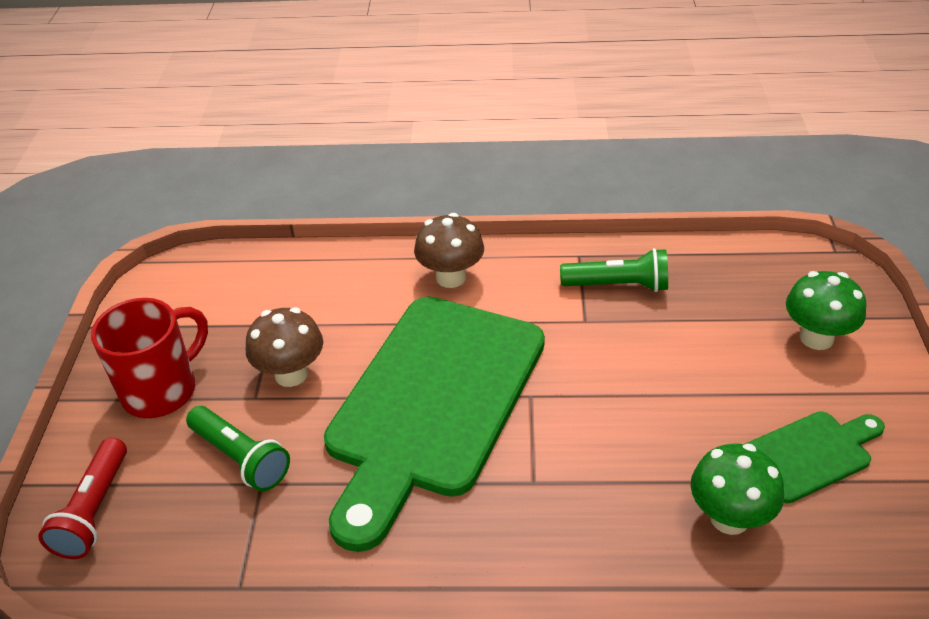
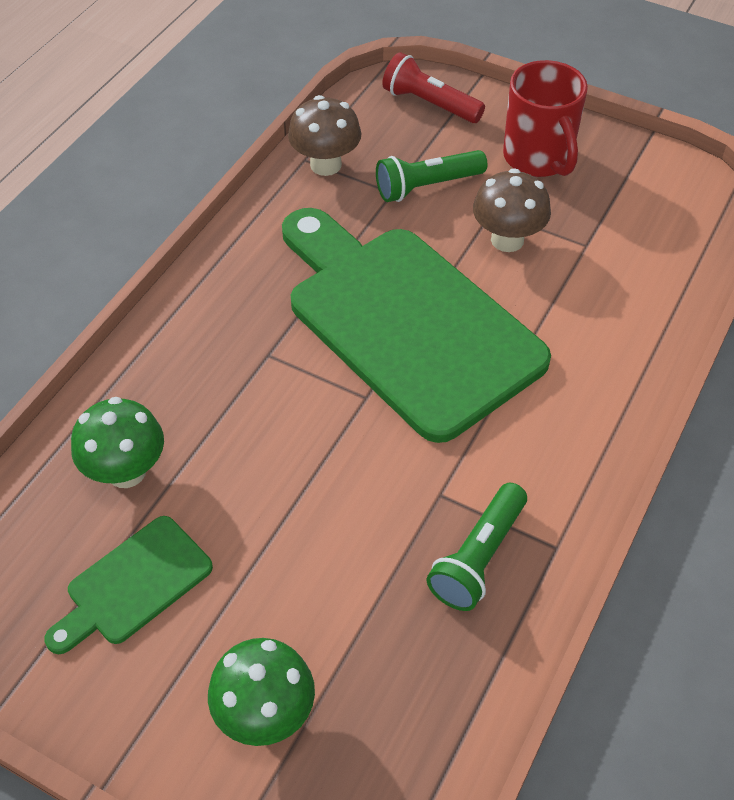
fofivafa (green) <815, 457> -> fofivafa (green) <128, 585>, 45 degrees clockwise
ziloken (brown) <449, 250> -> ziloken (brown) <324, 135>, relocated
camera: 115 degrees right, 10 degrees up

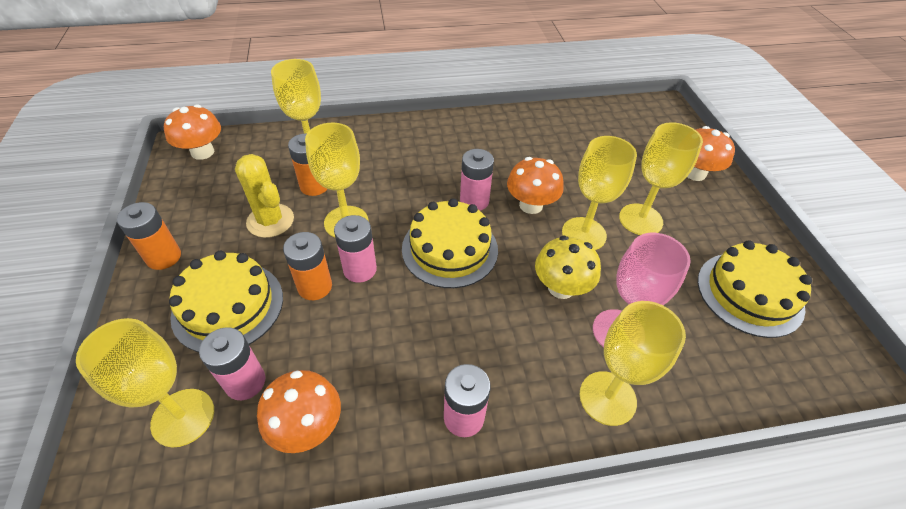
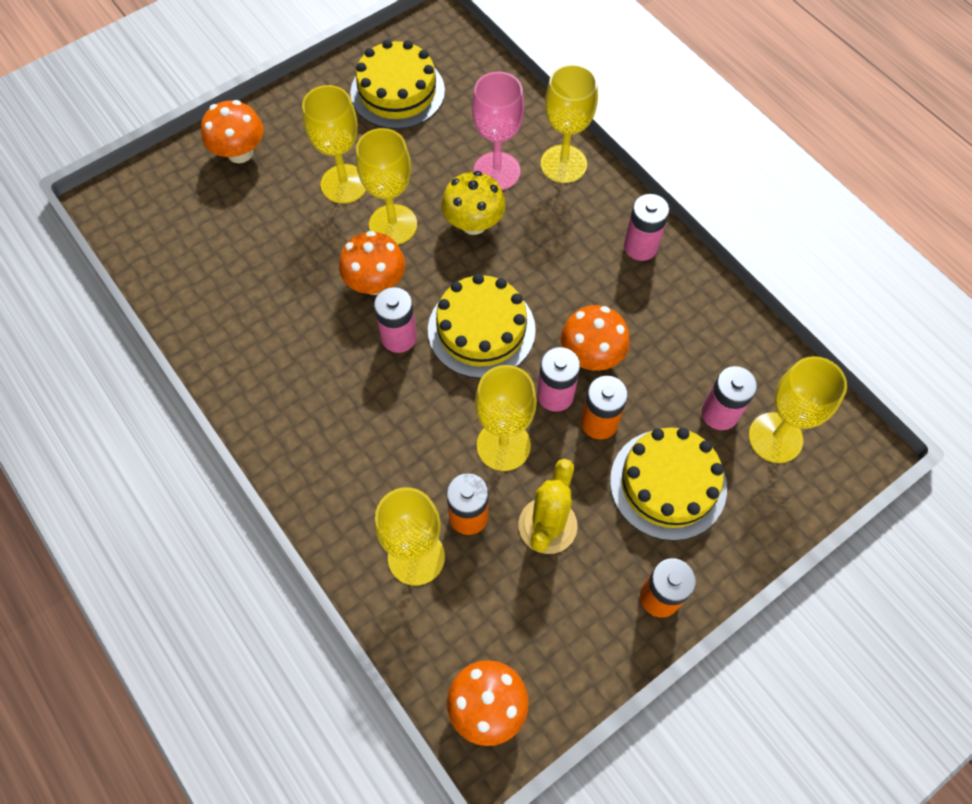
ziloken (orange) <299, 411> -> ziloken (orange) <595, 338>, relocated
camera: 115 degrees left, 15 degrees up

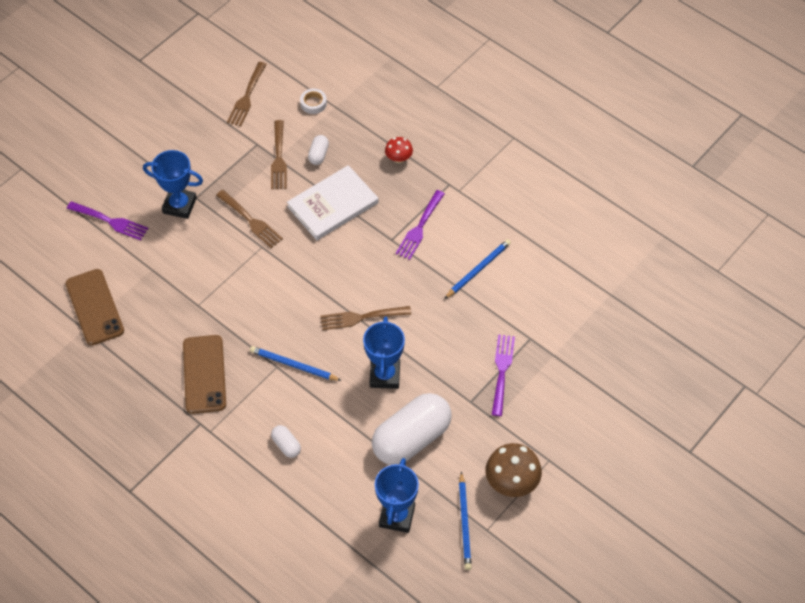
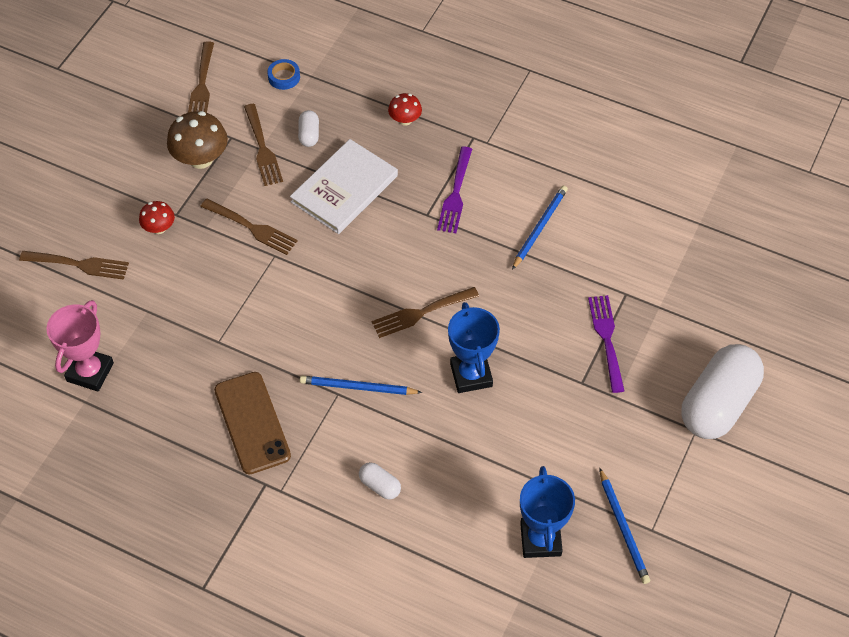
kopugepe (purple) <107, 221> -> kopugepe (brown) <74, 265>
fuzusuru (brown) <94, 307> -> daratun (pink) <80, 346>
daratun (blue) <173, 184> -> ziloken (red) <157, 217>
ziloken (brown) <513, 470> -> ziloken (brown) <197, 140>, relocated
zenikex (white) <313, 101> -> zenikex (blue) <283, 74>
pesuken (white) <412, 429> -> pesuken (white) <722, 391>, relocated
camera: 15 degrees left, 0 degrees up

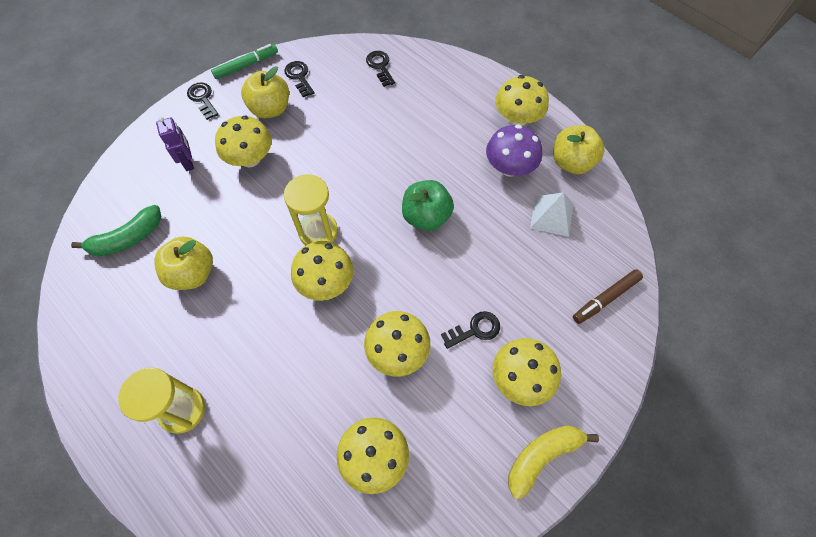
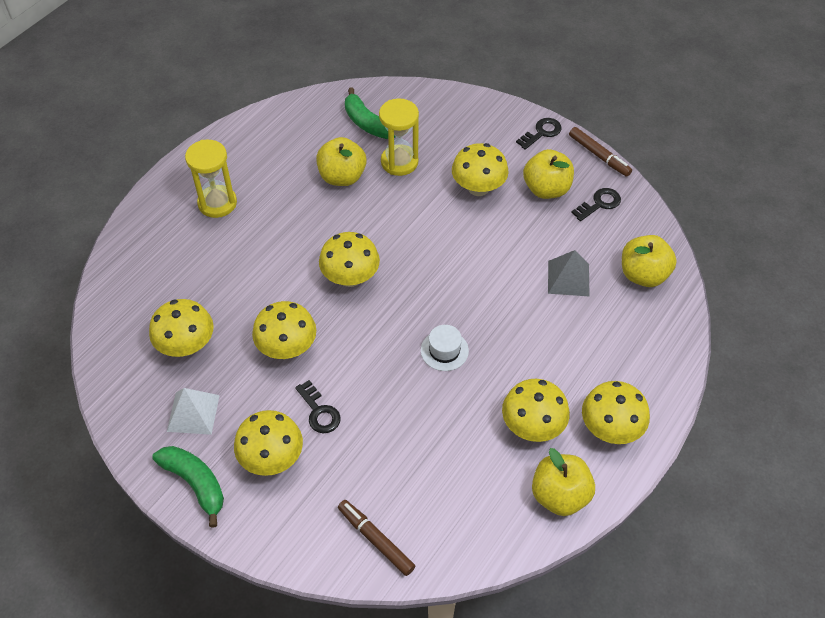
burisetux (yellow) <553, 462> -> burisetux (green) <188, 487>
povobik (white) <552, 214> -> povobik (white) <193, 411>, relocated
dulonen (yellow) <311, 209> -> dulonen (yellow) <399, 137>, relocated
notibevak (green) <428, 205> -> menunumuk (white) <445, 348>
ziloken (purple) <514, 150> -> ziloken (yellow) <536, 410>
none -> povobik (grey) <569, 273>
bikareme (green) <244, 61> -> bikareme (brown) <600, 152>
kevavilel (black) <380, 69> -> notibevak (yellow) <649, 261>
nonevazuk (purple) <175, 144> -> none
camera: 80 degrees right, 10 degrees down

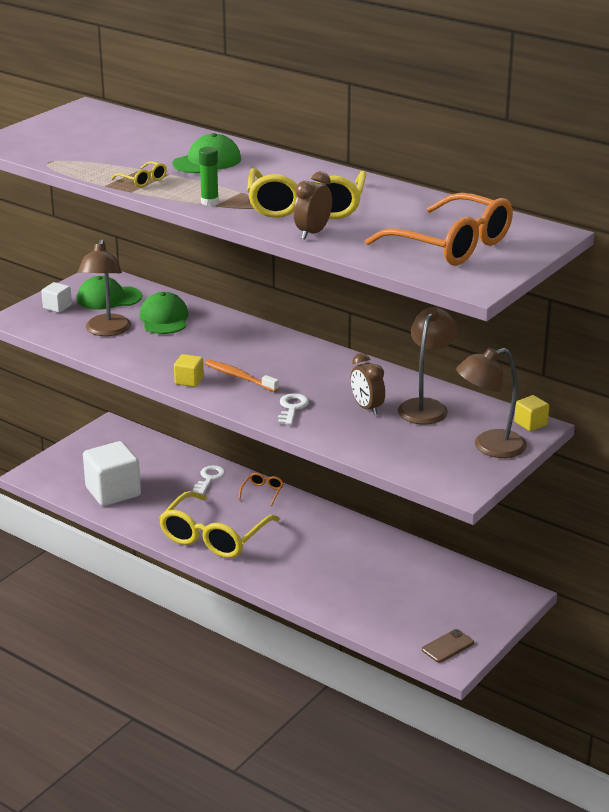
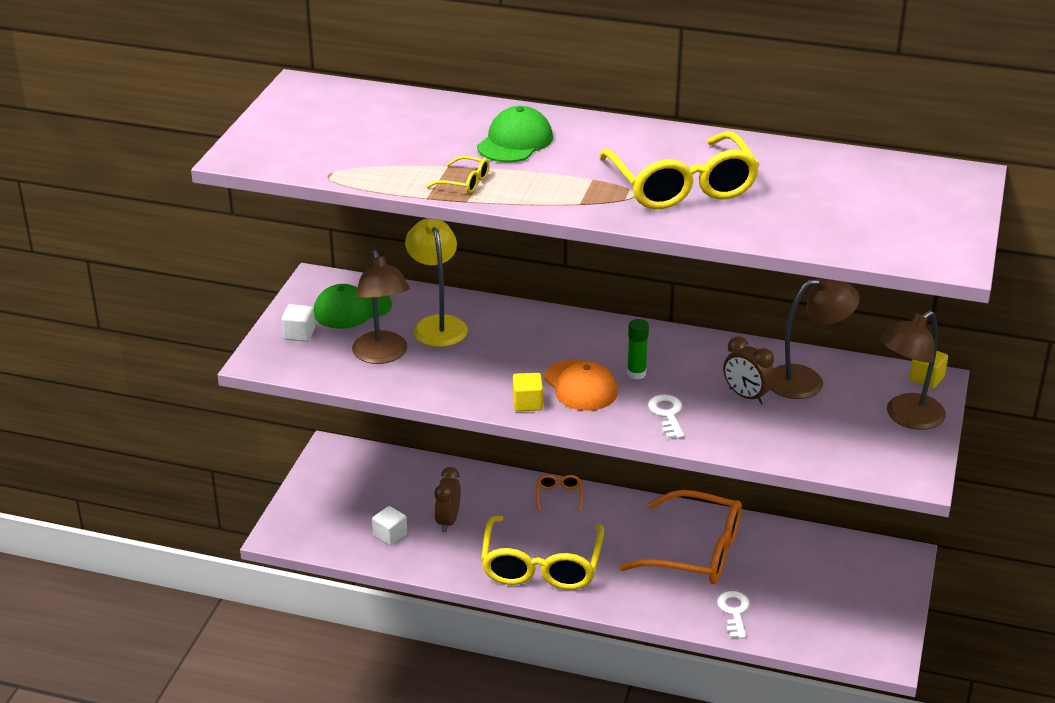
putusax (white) <112, 473> -> putusax (white) <389, 526>, x0.48
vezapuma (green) <163, 313> -> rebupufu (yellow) <436, 282>
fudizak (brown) <313, 205> -> fudizak (brown) <447, 499>, relocated
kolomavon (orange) <242, 376> -> vezapuma (orange) <581, 385>
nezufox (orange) <439, 229> -> nezufox (orange) <680, 537>, relocated
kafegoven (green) <209, 176> -> kafegoven (green) <638, 349>, relocated
kevavilel (white) <209, 479> -> kevavilel (white) <733, 615>, relocated
rebupufu (brown) <428, 366> -> rebupufu (brown) <815, 338>, 75 degrees clockwise
fuzusuru (brown) <448, 646> -> none
camera: 20 degrees left, 5 degrees up

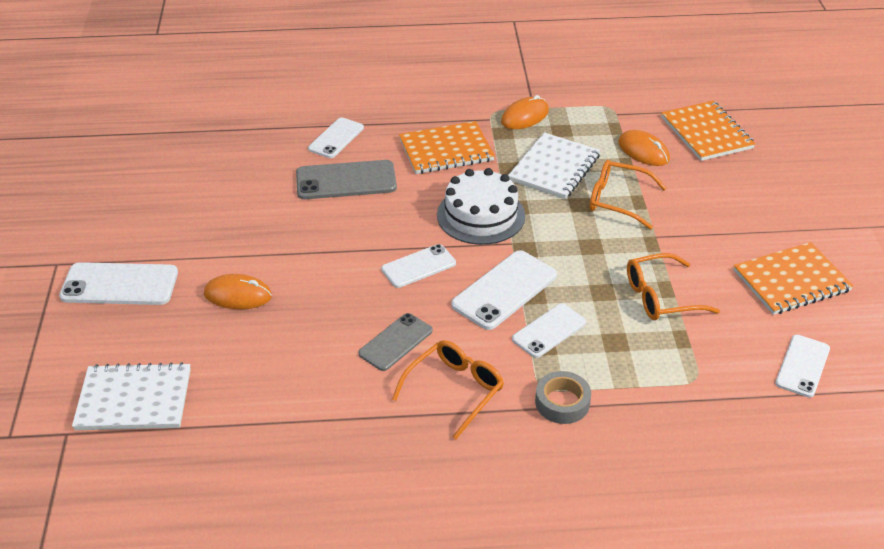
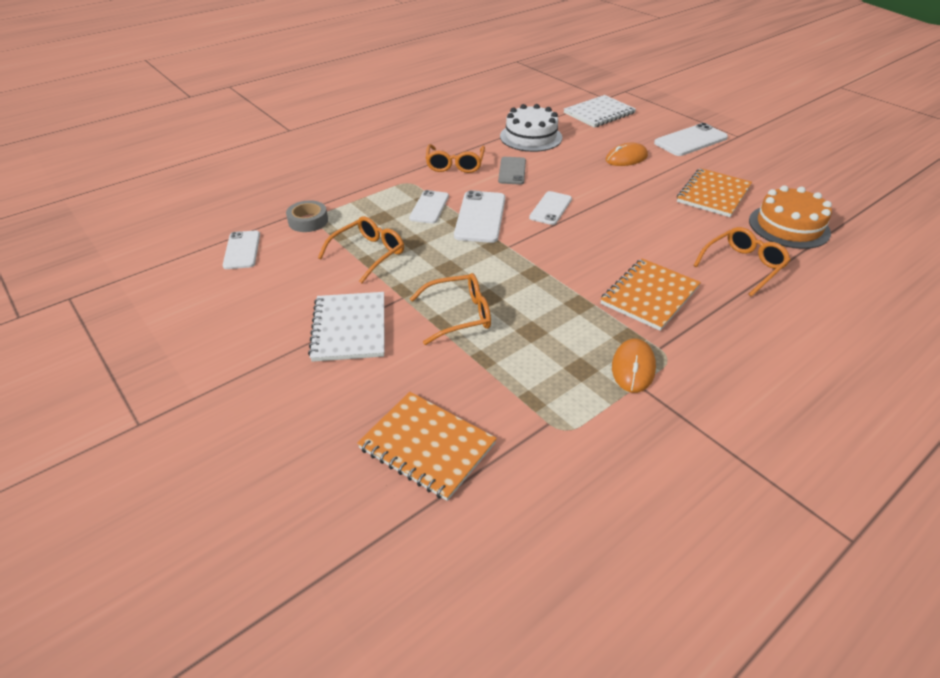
zenikex (grey) <563, 397> -> zenikex (grey) <307, 216>, relocated
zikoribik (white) <554, 165> -> zikoribik (white) <346, 327>, relocated
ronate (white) <481, 206> -> ronate (white) <531, 128>, relocated
zikoribik (orange) <794, 278> -> zikoribik (orange) <714, 192>, relocated
fuzusuru (white) <336, 137> -> nezufox (orange) <741, 262>
none -> ronate (orange) <790, 217>
fuzusuru (grey) <346, 179> -> none
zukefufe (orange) <644, 148> -> none
camera: 145 degrees right, 0 degrees up

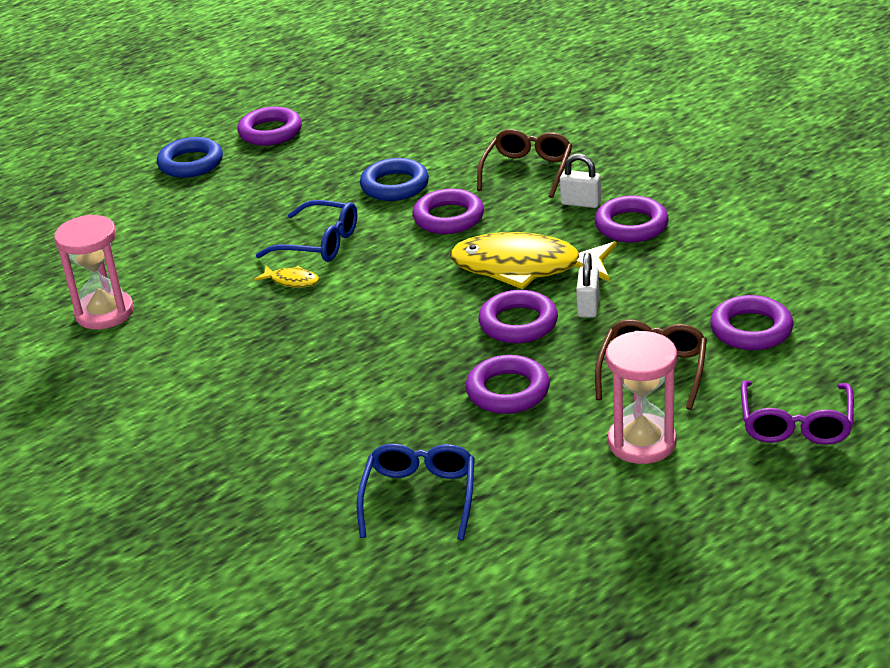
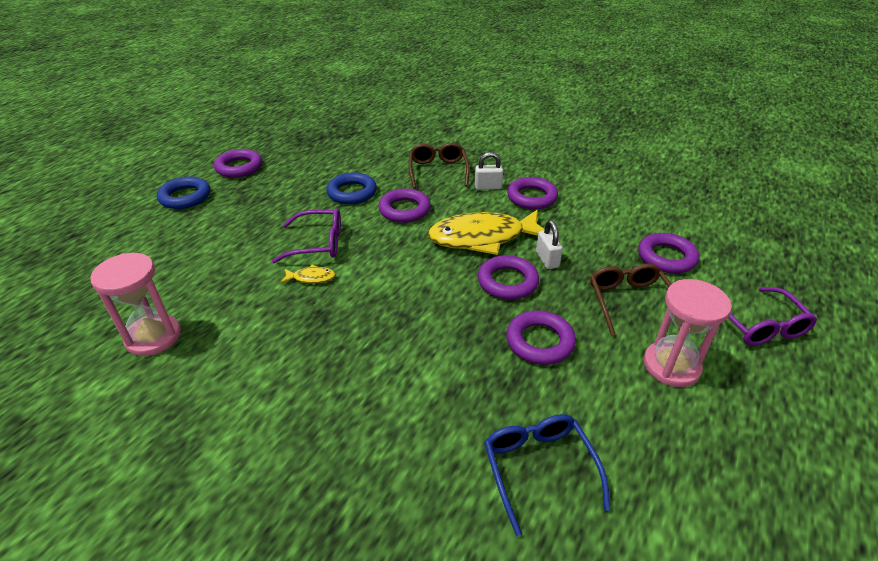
nezufox (blue) <306, 231> -> nezufox (purple) <306, 236>
camera: 25 degrees left, 5 degrees up

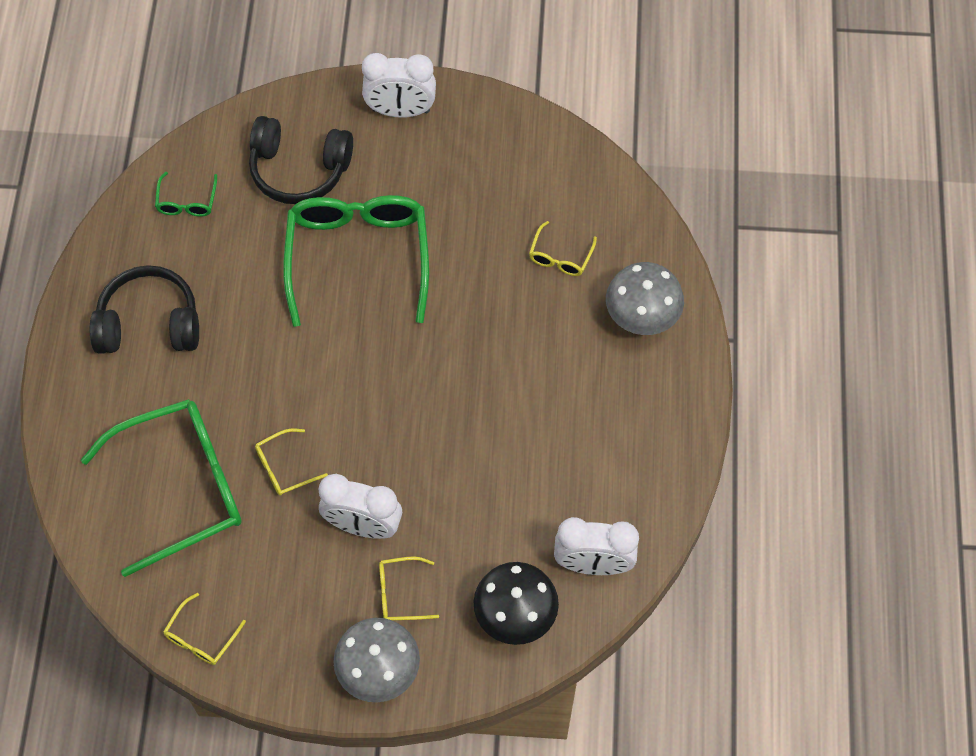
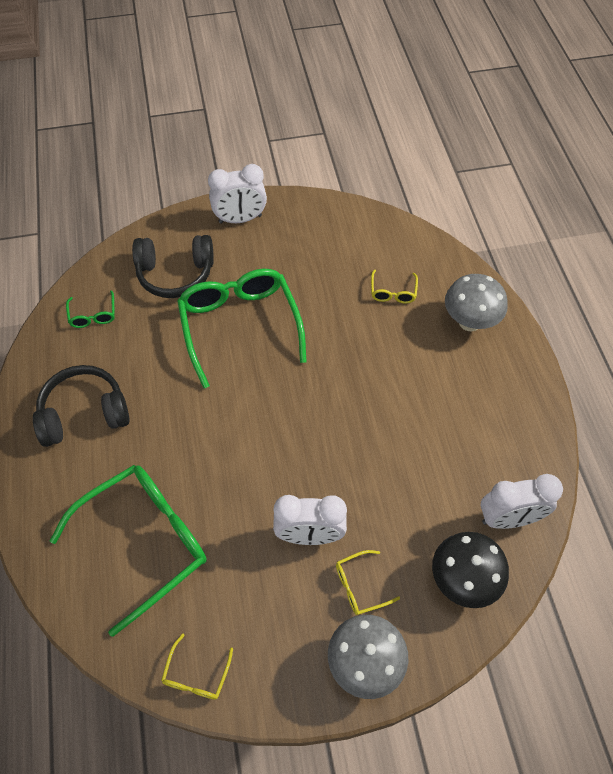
nezufox (yellow) <291, 462> -> none
camera: 15 degrees left, 5 degrees down

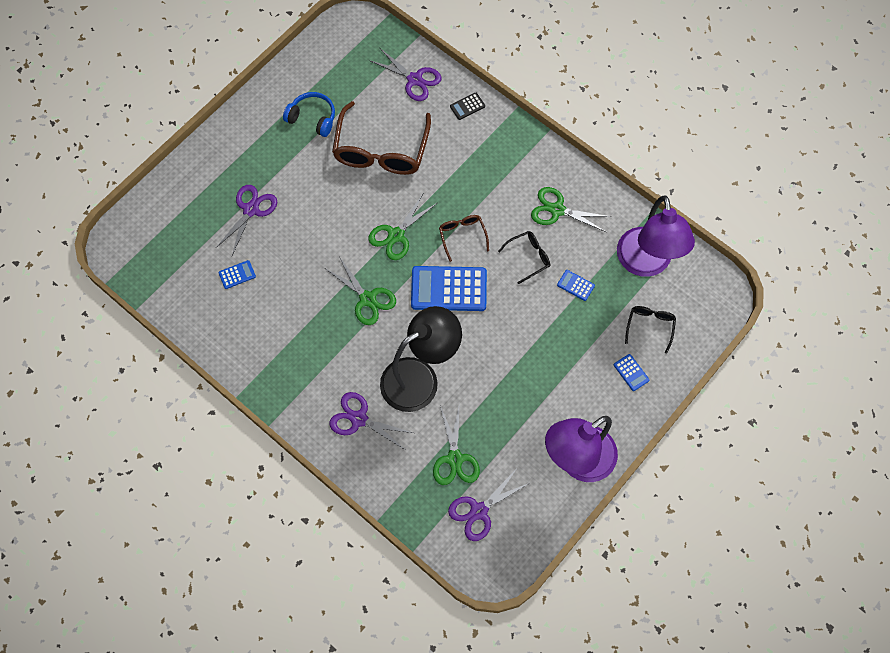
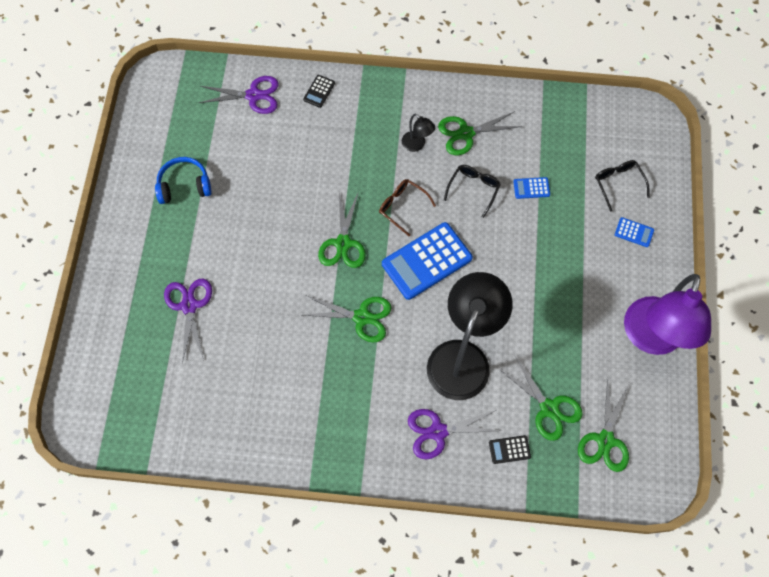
none -> rebupufu (black) <418, 133>
none -> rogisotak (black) <510, 449>
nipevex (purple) <488, 504> -> nipevex (green) <603, 425>
rogisotak (blue) <237, 274> -> none
nezufox (brown) <381, 138> -> none
rebupufu (purple) <656, 236> -> none
camera: 35 degrees left, 0 degrees up

